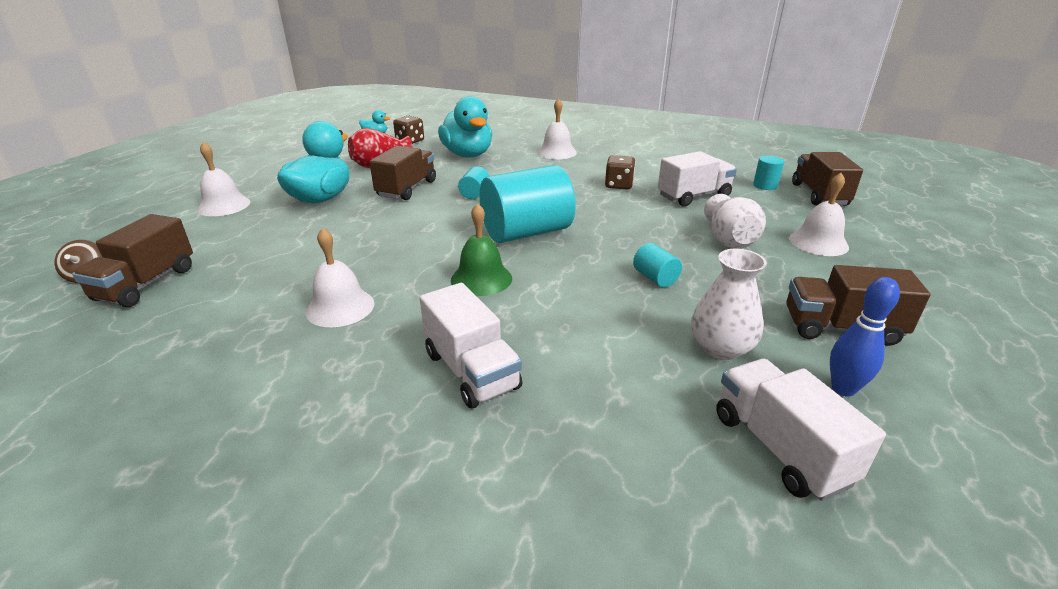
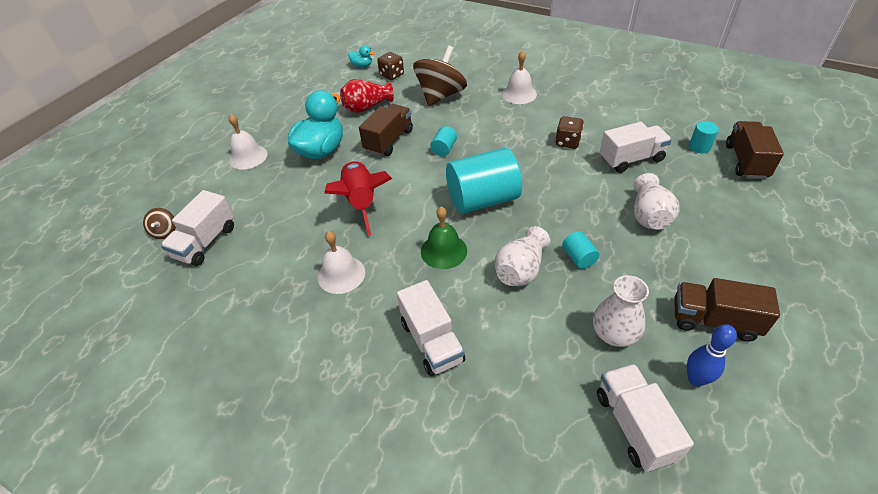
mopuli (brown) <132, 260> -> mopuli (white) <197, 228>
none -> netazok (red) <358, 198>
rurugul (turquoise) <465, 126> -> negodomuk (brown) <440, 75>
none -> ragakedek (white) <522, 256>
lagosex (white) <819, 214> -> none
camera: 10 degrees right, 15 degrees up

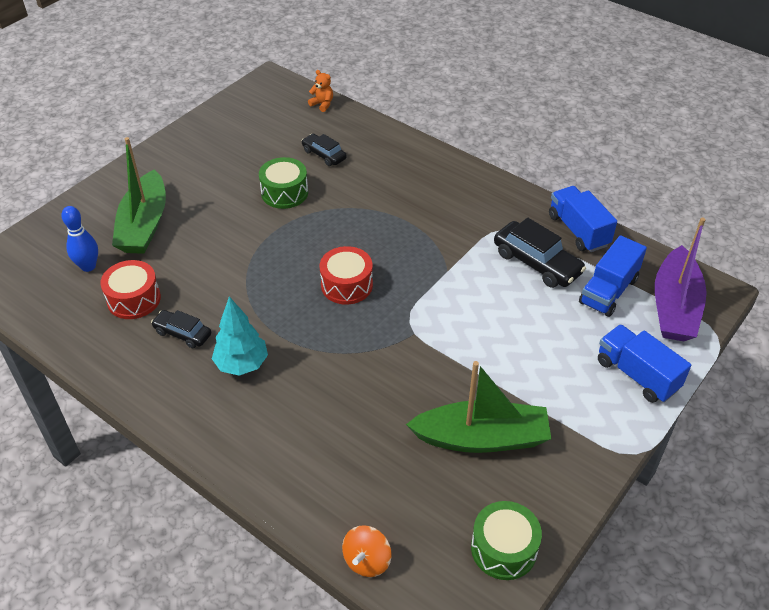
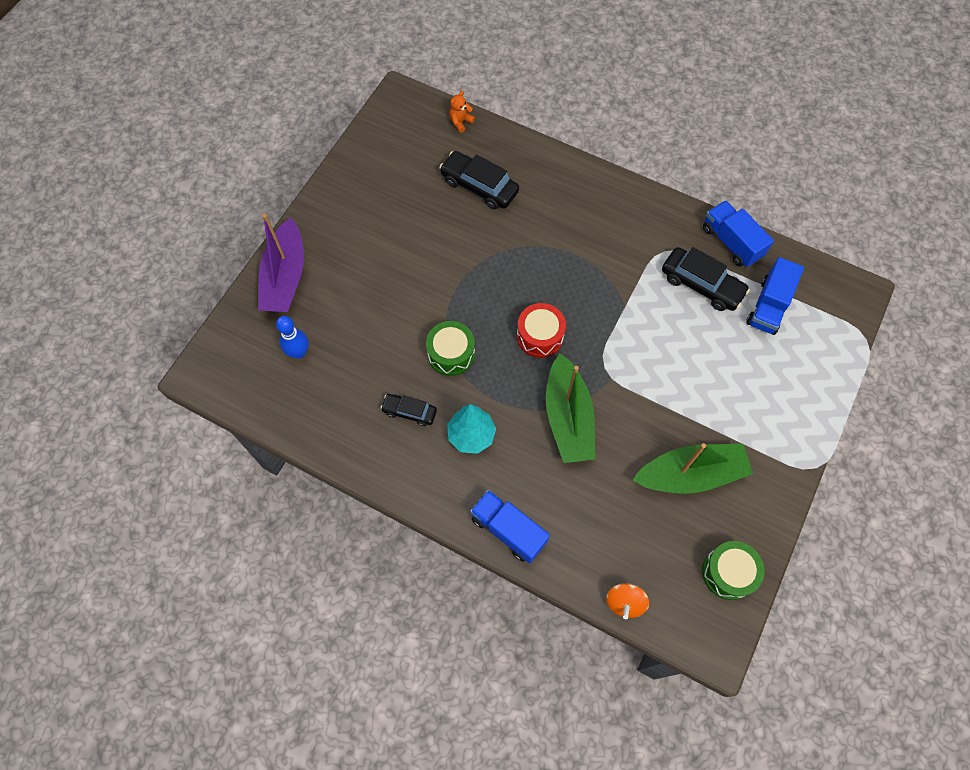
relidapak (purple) <681, 279> -> relidapak (purple) <281, 263>, relocated
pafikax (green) <283, 183> -> pafikax (green) <450, 348>, relocated
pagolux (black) <324, 150> -> pagolux (black) <479, 180>, x1.67
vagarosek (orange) <320, 91> -> vagarosek (orange) <462, 112>, 75 degrees counterclockwise
mopuli (blue) <644, 363> -> mopuli (blue) <510, 526>, relocated
relidapak (green) <139, 195> -> relidapak (green) <570, 408>, relocated
pafikax (red) <130, 289> -> none
camera: 10 degrees left, 20 degrees up

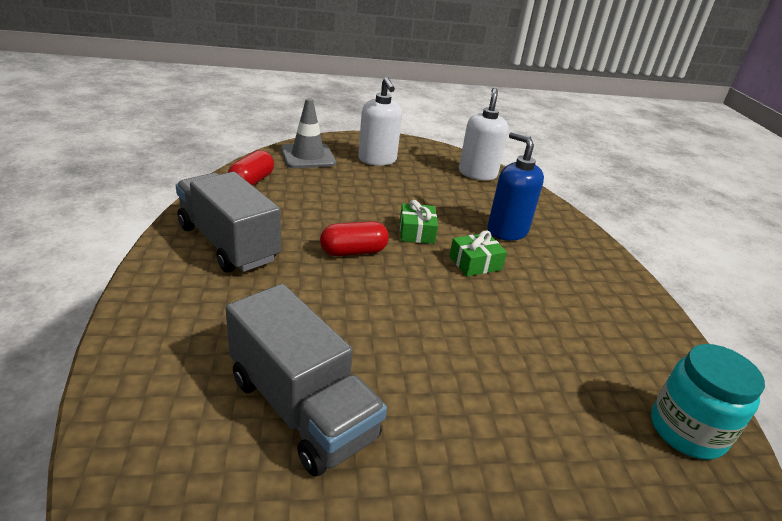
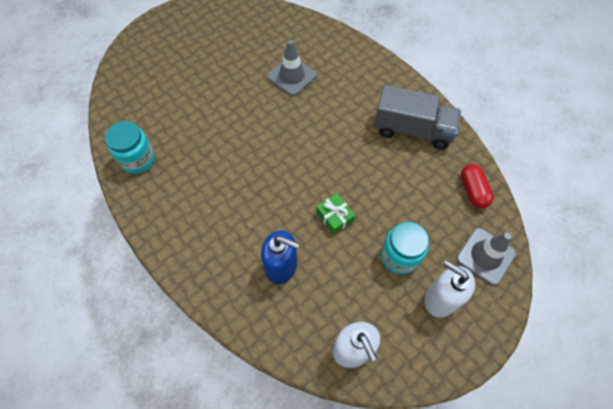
mopuli (grey) <306, 380> -> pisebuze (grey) <292, 68>
none -> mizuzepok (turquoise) <405, 247>
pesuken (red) <354, 238> -> none
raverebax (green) <478, 253> -> none
camera: 150 degrees right, 30 degrees up

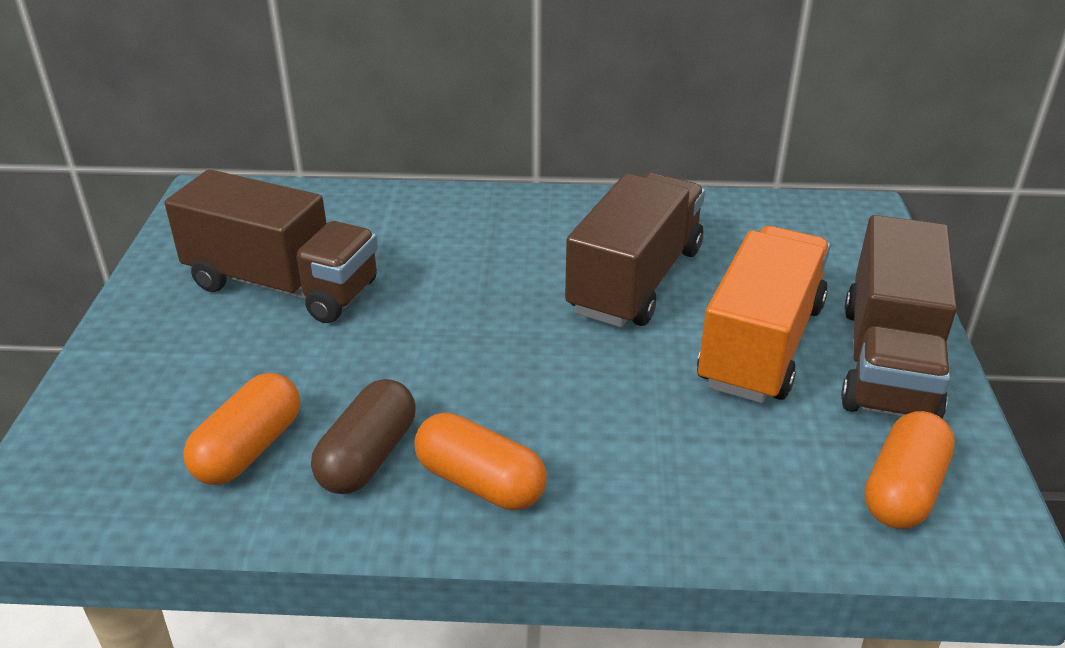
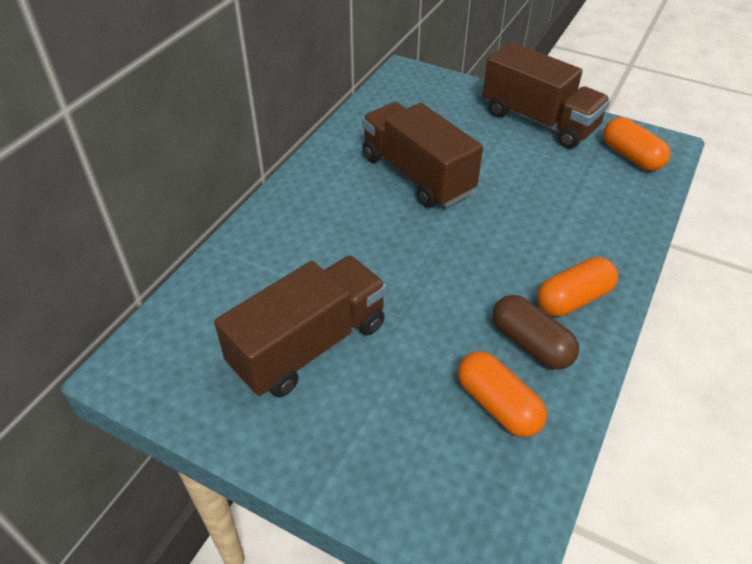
mopuli (orange) <763, 314> -> none
camera: 65 degrees left, 10 degrees up

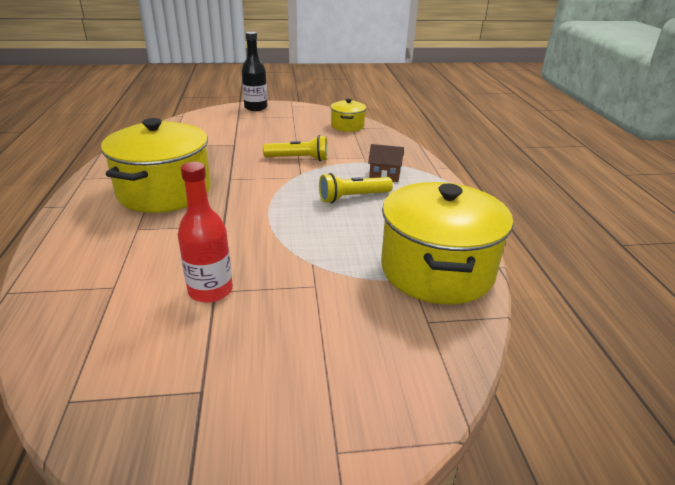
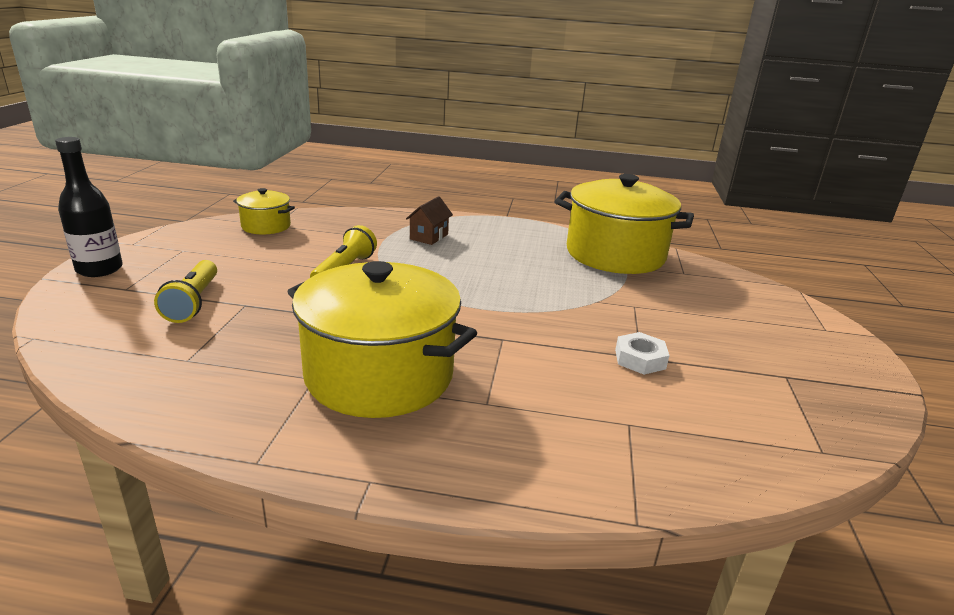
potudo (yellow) <356, 188> -> potudo (yellow) <185, 291>, relocated
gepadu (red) <205, 232> -> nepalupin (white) <642, 353>
camera: 75 degrees left, 5 degrees down

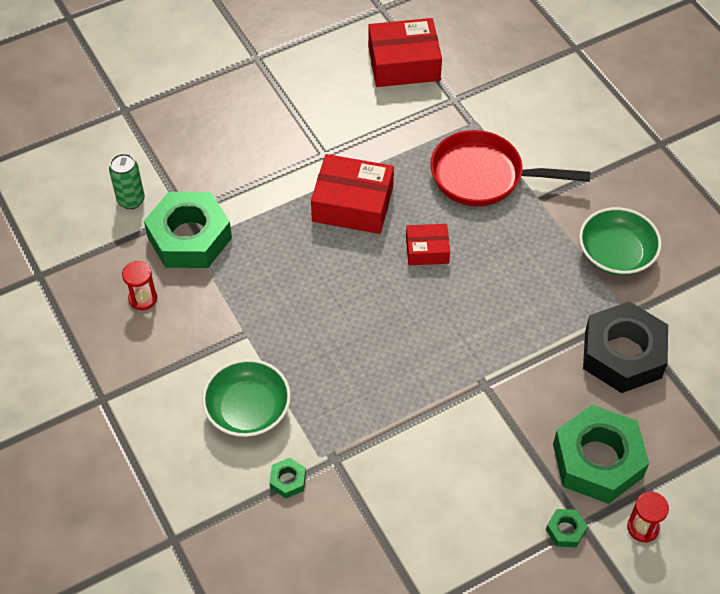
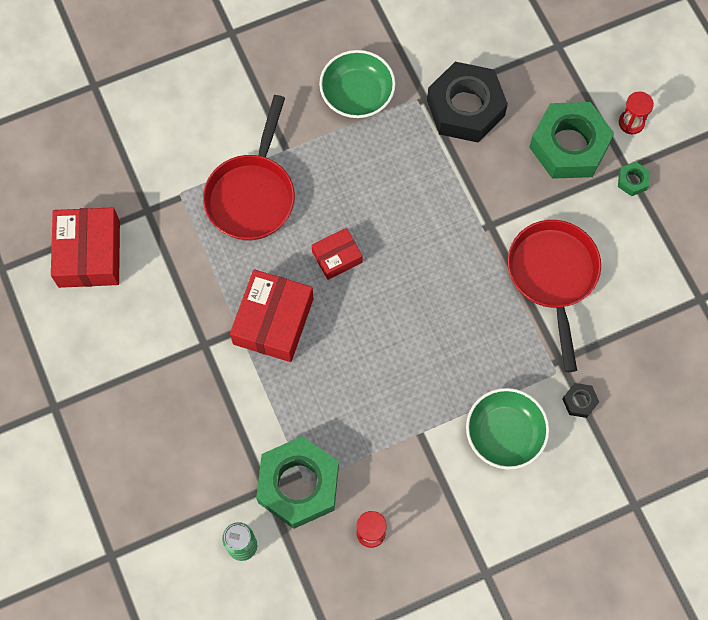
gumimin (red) <428, 244> -> gumimin (red) <337, 254>, 60 degrees clockwise
none -> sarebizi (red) <554, 296>
nepalupin (green) <287, 478> -> nepalupin (black) <580, 400>
camera: 85 degrees left, 15 degrees up

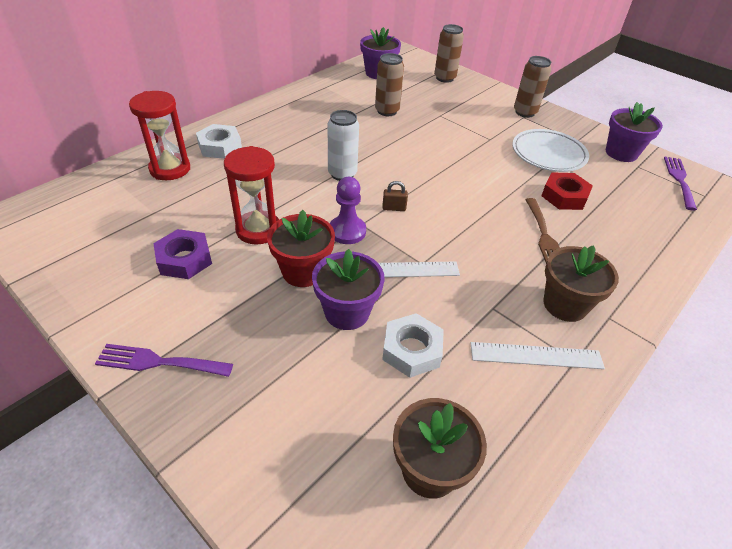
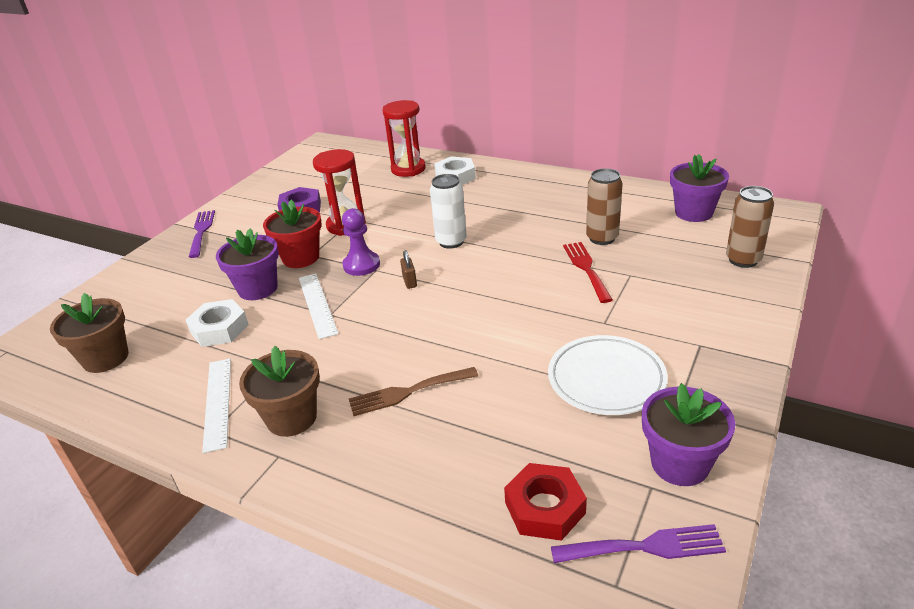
nepalupin (red) <567, 191> -> nepalupin (red) <545, 502>, relocated
none -> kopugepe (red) <588, 272>
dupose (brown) <532, 87> -> none
camera: 80 degrees right, 10 degrees down

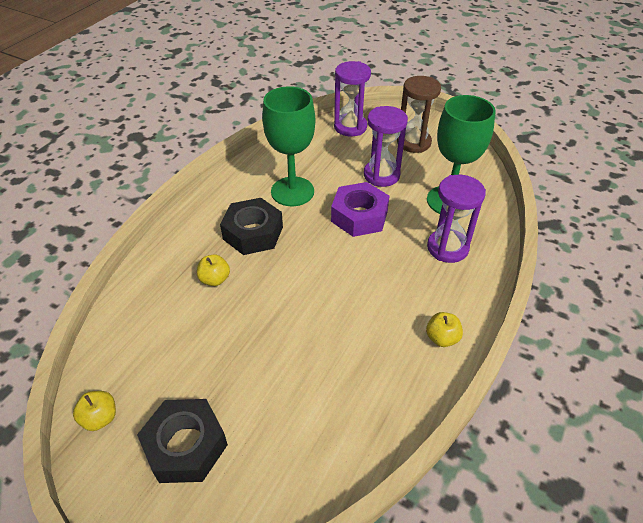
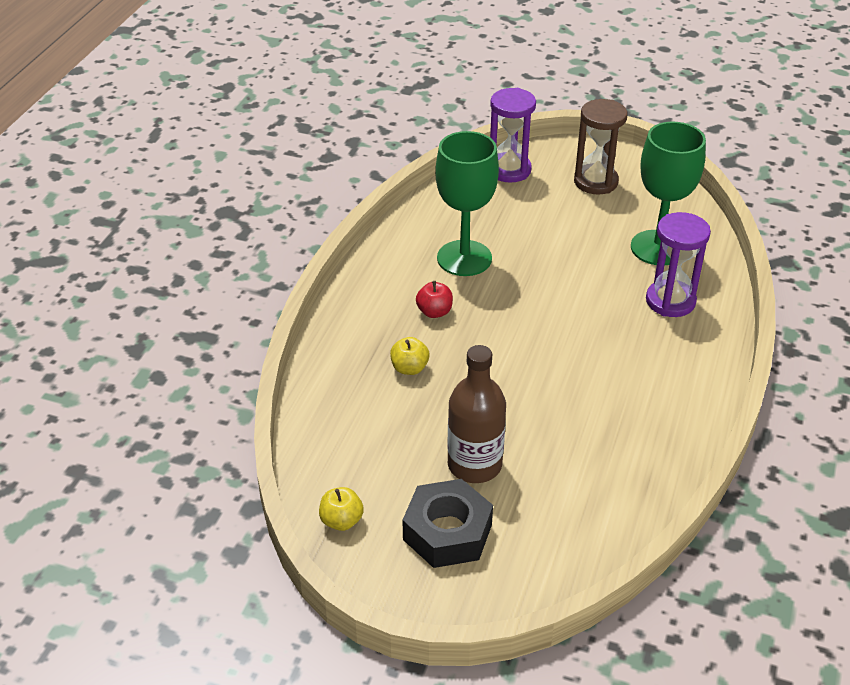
nepalupin (black) <251, 226> -> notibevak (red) <434, 299>
none -> gepadu (brown) <476, 414>
nepalupin (purple) <360, 209> -> none
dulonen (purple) <386, 146> -> none
notibevak (yellow) <444, 329> -> none
camera: 10 degrees left, 5 degrees down

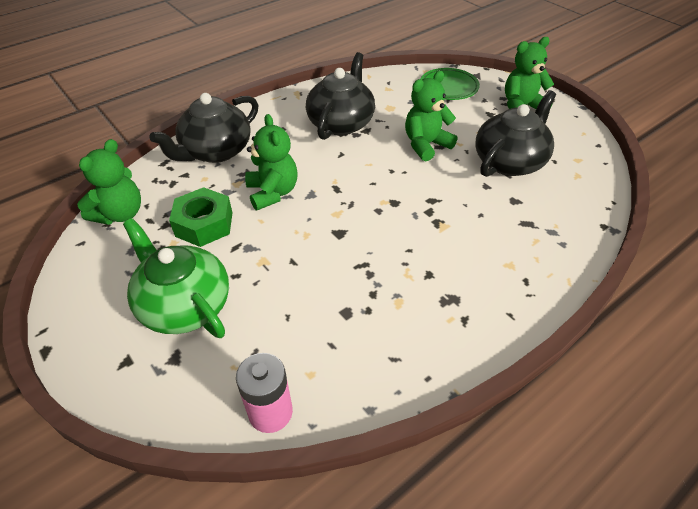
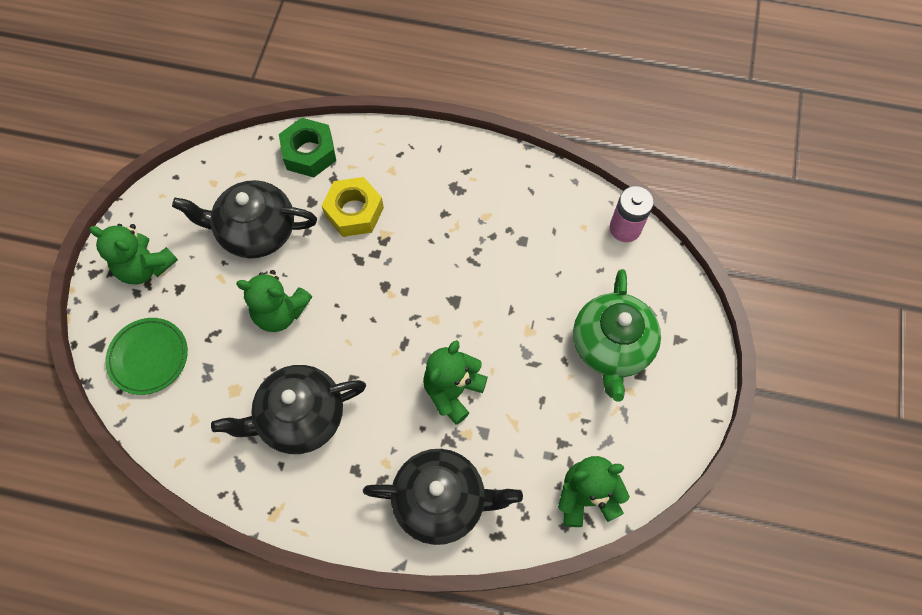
nepalupin (green) <200, 217> -> nepalupin (green) <307, 147>, relocated
none -> nepalupin (yellow) <353, 207>
camera: 130 degrees left, 20 degrees up

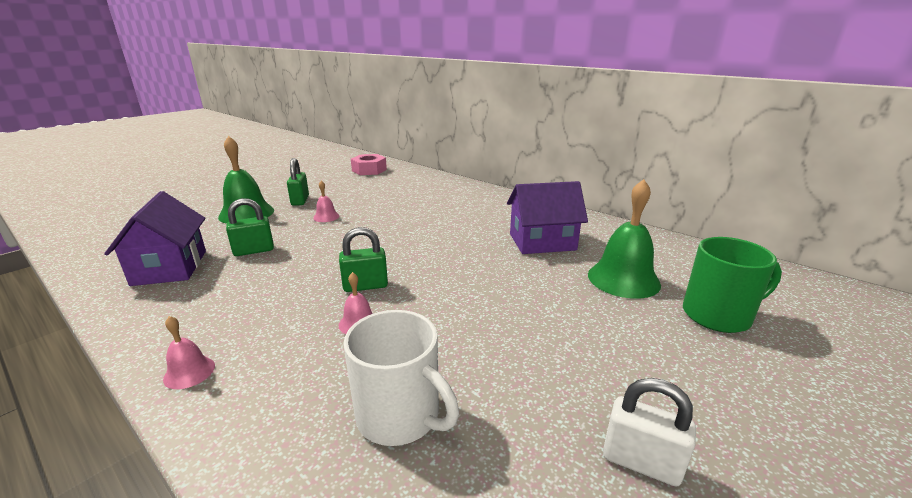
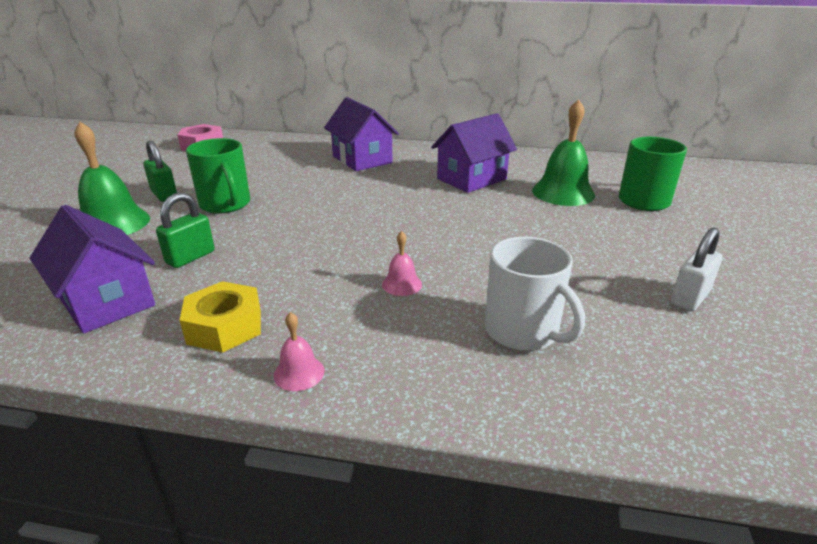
none -> nepalupin (yellow) <220, 317>
lagosex (pink) <326, 201> -> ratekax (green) <218, 176>
none -> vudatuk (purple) <361, 134>
ratekax (white) <401, 378> -> ratekax (white) <535, 294>, 45 degrees clockwise
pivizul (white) <649, 432> -> pivizul (white) <696, 269>, 45 degrees counterclockwise
pivizul (green) <363, 259> -> none
camera: 30 degrees left, 5 degrees up

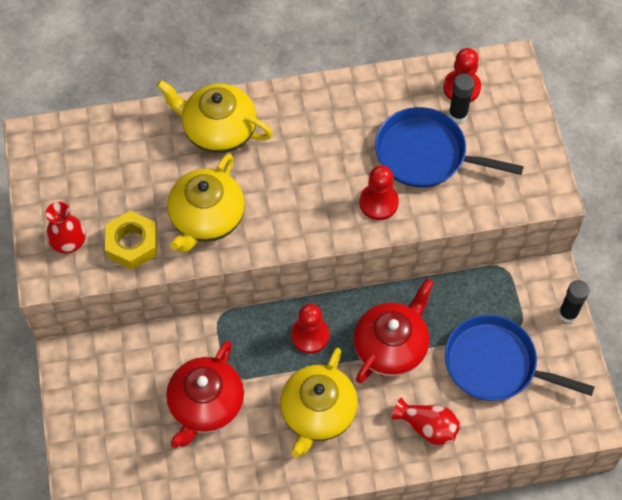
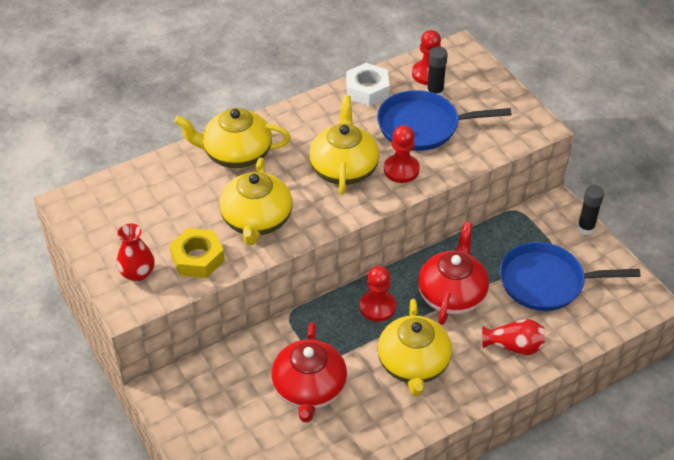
none -> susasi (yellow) <344, 145>
none -> nepalupin (white) <368, 84>
camera: 20 degrees left, 15 degrees down

